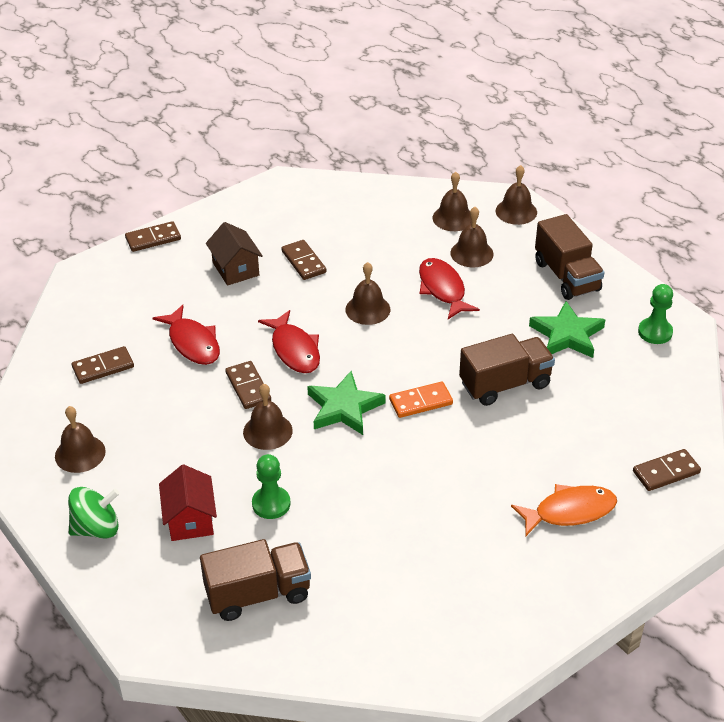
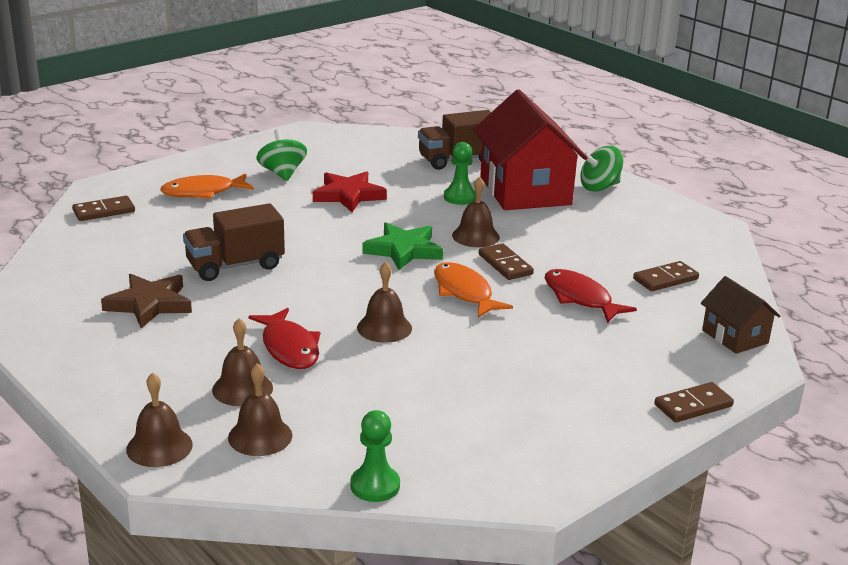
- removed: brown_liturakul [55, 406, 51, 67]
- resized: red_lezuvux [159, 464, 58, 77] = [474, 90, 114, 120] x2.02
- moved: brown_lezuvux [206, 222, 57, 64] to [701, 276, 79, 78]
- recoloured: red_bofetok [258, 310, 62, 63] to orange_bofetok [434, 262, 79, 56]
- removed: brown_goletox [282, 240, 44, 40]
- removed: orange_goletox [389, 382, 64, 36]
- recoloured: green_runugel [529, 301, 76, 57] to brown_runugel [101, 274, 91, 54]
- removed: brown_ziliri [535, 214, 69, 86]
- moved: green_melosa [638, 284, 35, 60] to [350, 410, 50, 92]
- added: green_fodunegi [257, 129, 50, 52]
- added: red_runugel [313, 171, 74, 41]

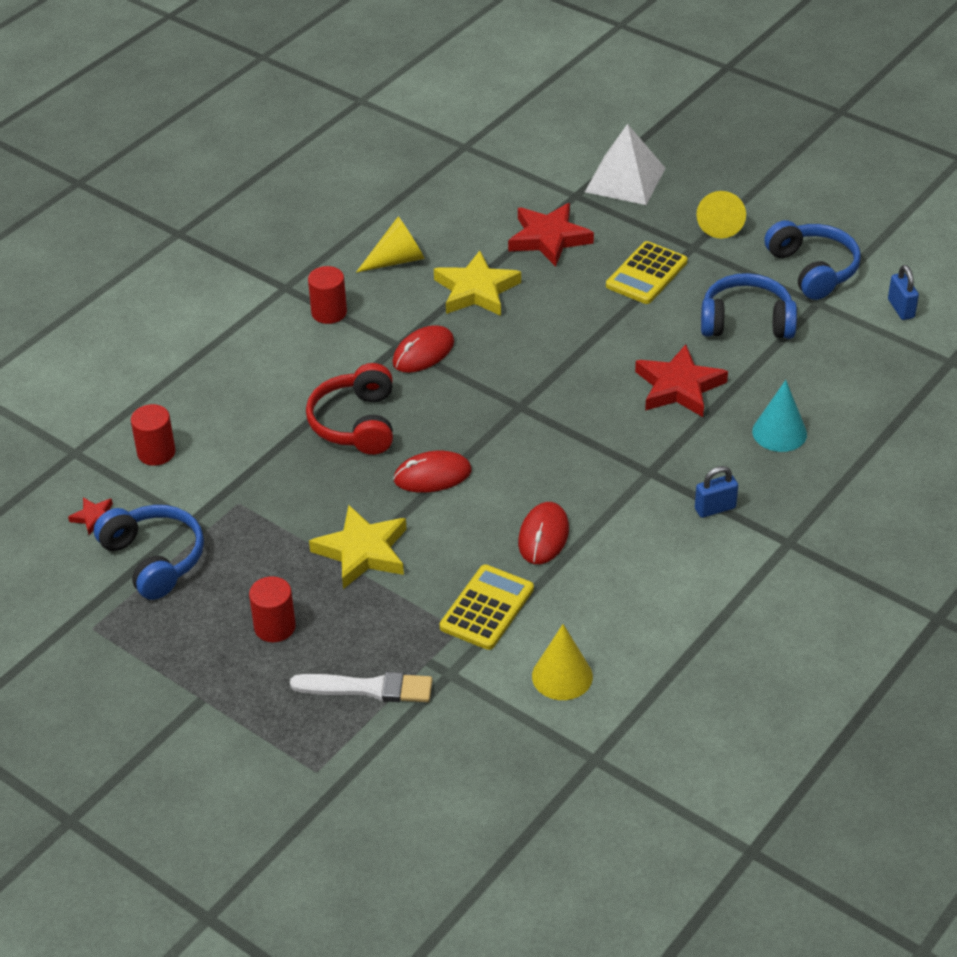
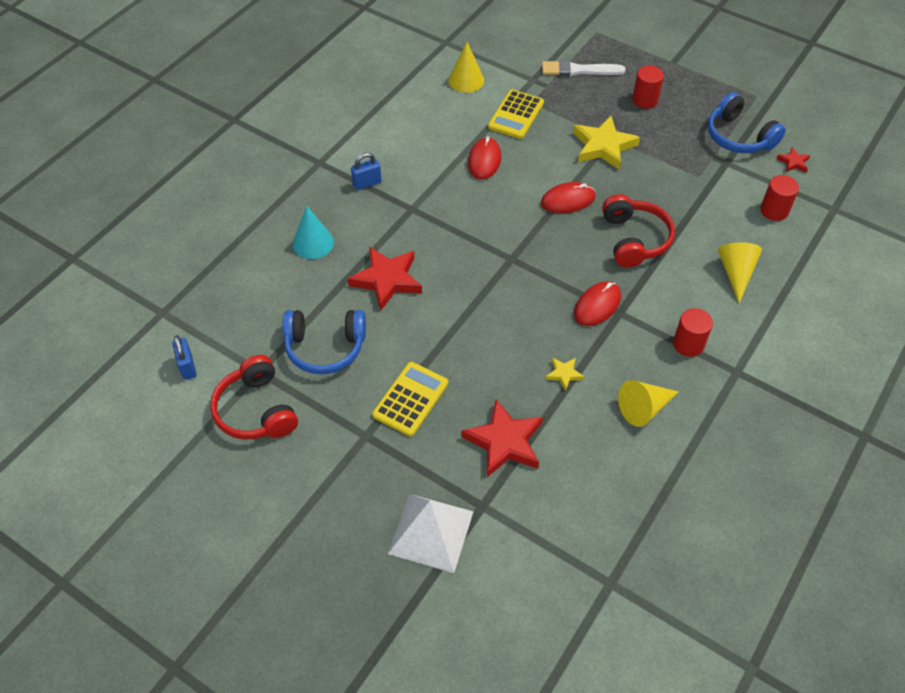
- resized: yellow_runugel [434, 251, 87, 65] = [545, 358, 39, 33] x0.48
- moved: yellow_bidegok [696, 191, 50, 48] to [718, 242, 44, 61]
- recoloured: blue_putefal [764, 220, 97, 80] to red_putefal [210, 355, 88, 85]

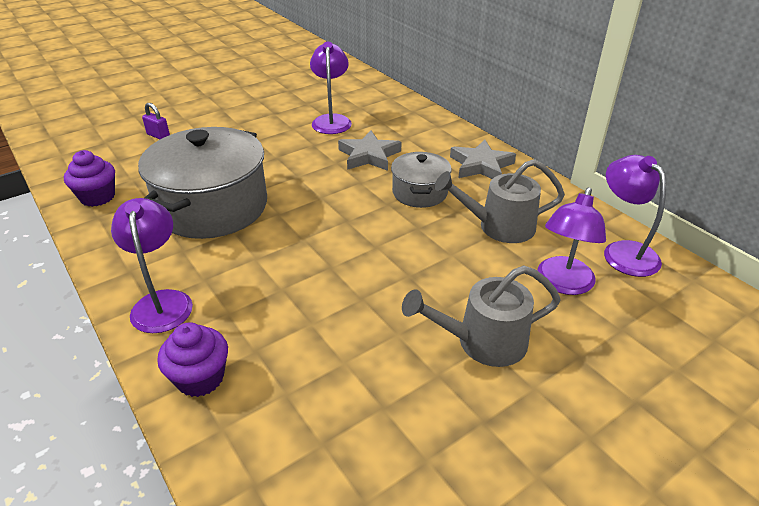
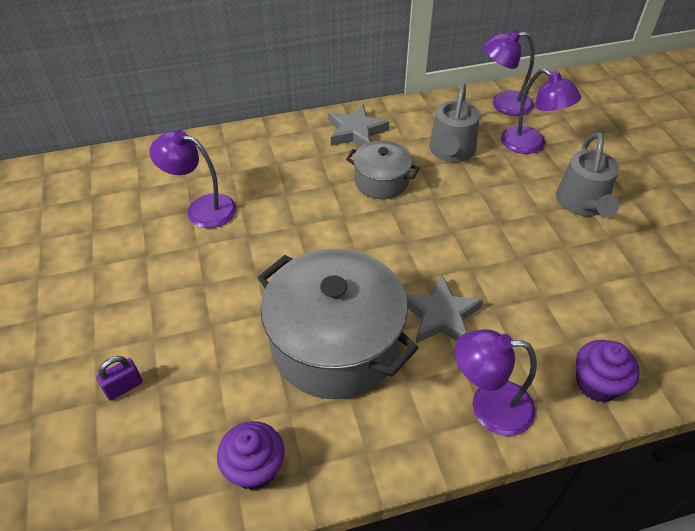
- moved: grey_runugel [338, 130, 63, 41] to [405, 275, 78, 68]

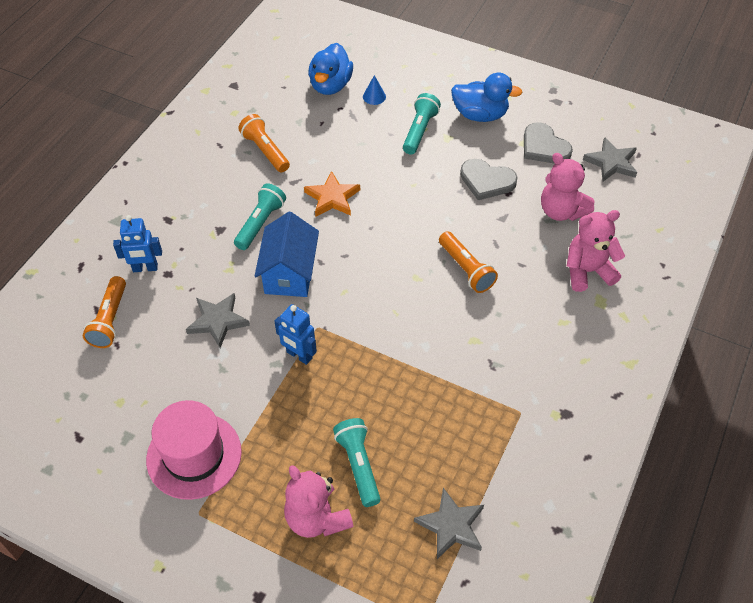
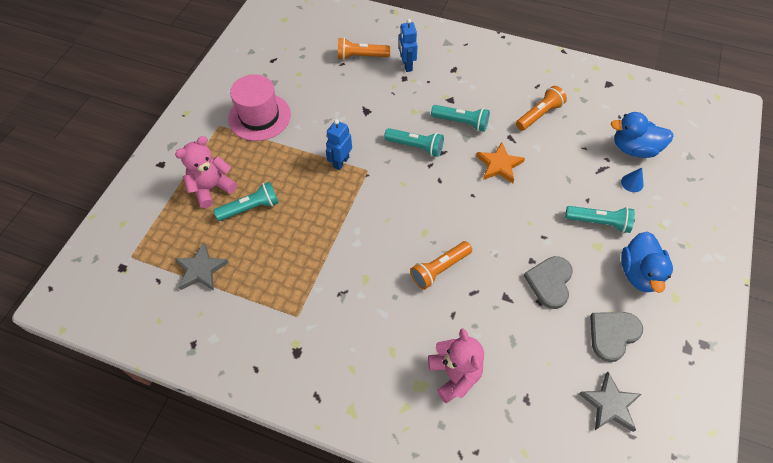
- removed: grey_runugel [186, 293, 64, 55]
- replaced: blue_lezuvux [255, 212, 64, 85] to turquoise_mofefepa [384, 128, 60, 29]
- removed: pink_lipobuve [541, 153, 53, 68]

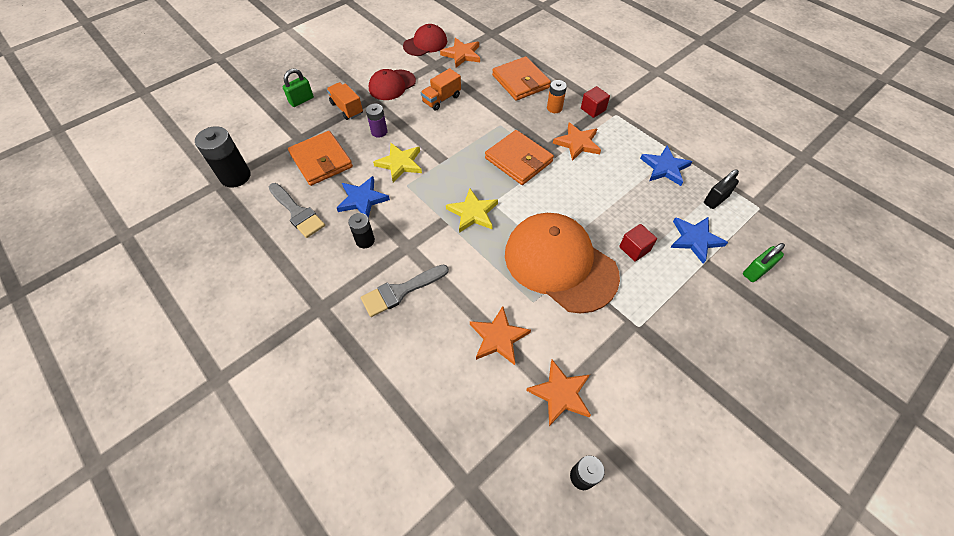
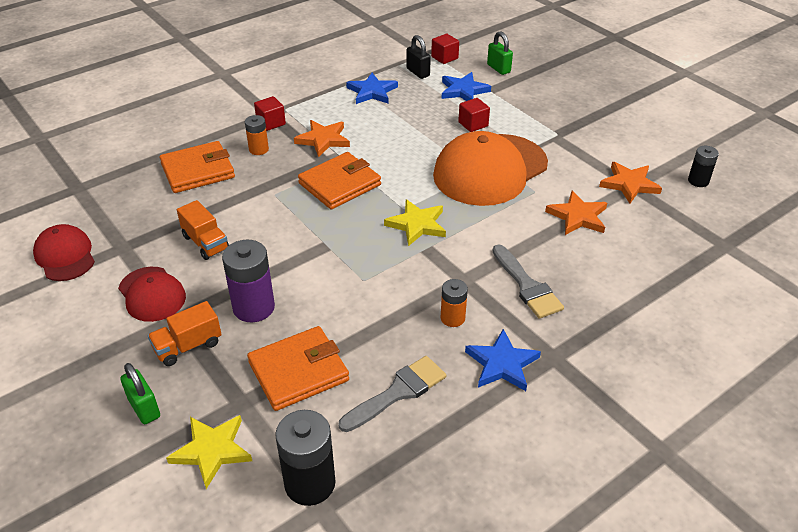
- moved: blue_runugel [337, 176, 53, 41] to [465, 329, 76, 62]
- recoloured: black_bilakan [348, 213, 27, 35] to orange_bilakan [441, 279, 27, 48]
- resized: purple_bilakan [366, 104, 22, 34] = [222, 240, 53, 82] x1.71
- moved: yellow_runugel [373, 143, 49, 40] to [166, 415, 86, 74]
- removed: orange_runugel [440, 38, 40, 30]
- added: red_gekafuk [431, 34, 28, 30]

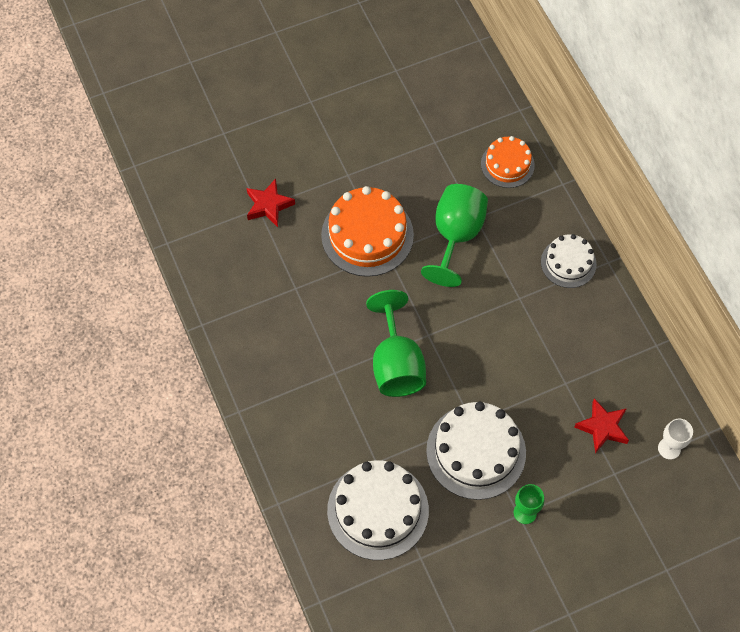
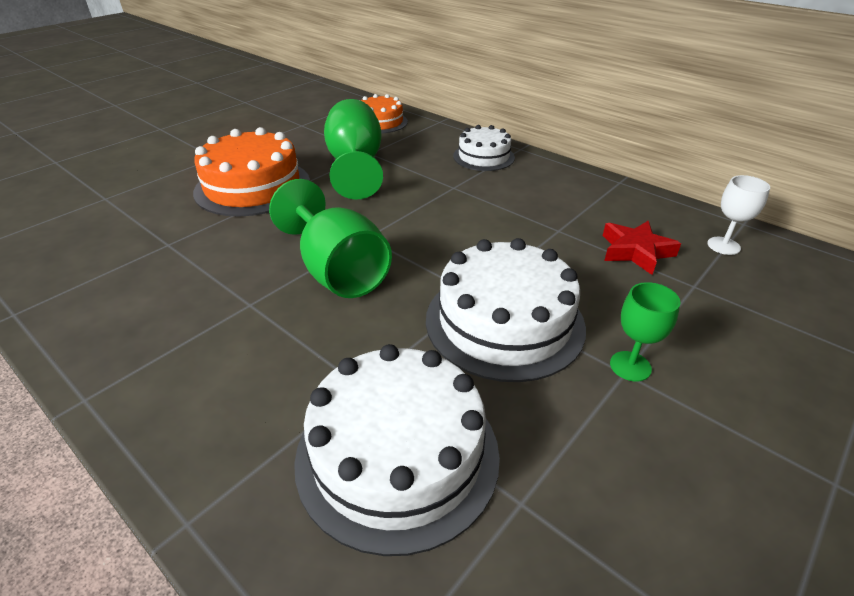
- removed: red_runugel [246, 179, 49, 48]

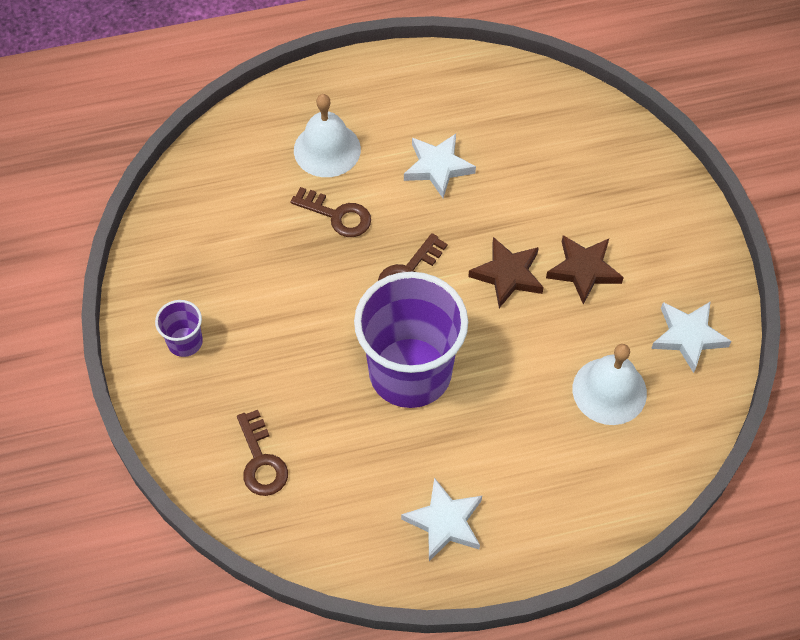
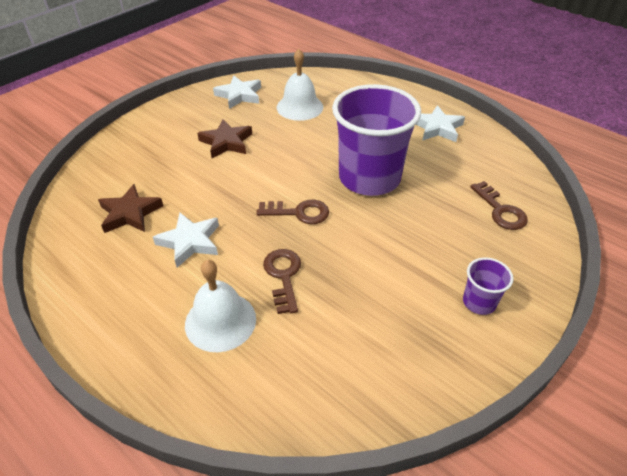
- turned: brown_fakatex [237, 410, 51, 86] = [470, 181, 58, 49] 120 degrees clockwise
- moved: brown_runugel [468, 237, 76, 71] to [98, 184, 65, 49]

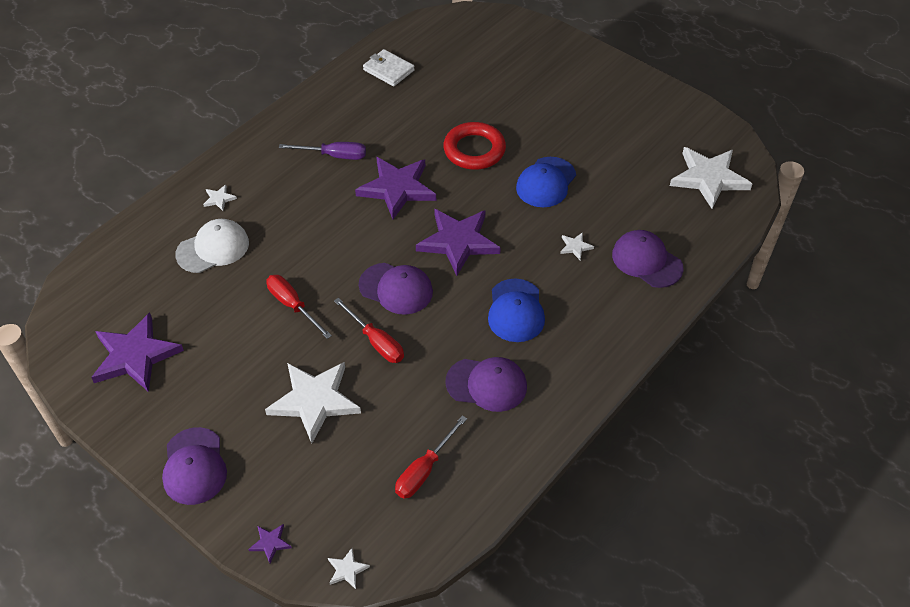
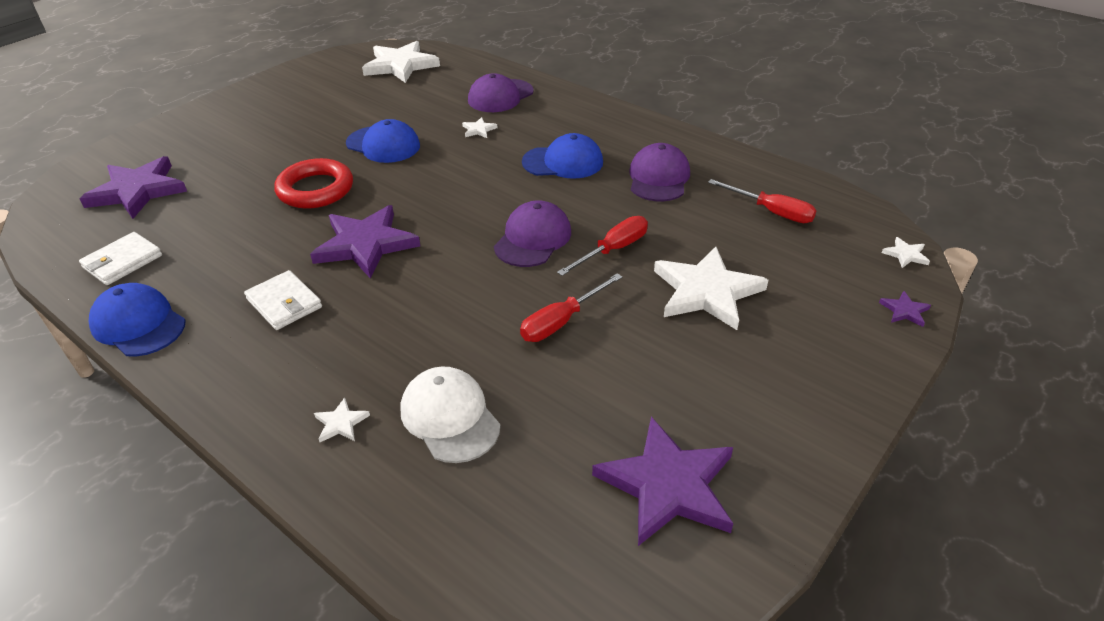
- removed: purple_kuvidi [162, 427, 65, 78]
- replaced: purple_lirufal [279, 142, 87, 18] to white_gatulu [244, 270, 78, 60]
- moved: purple_runugel [416, 209, 85, 67] to [80, 156, 107, 63]
- added: blue_kuvidi [89, 283, 97, 74]

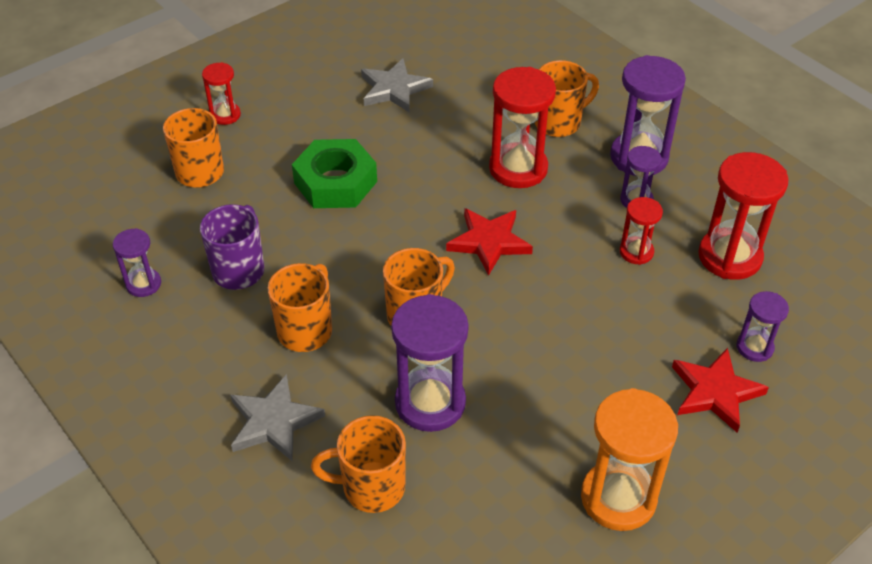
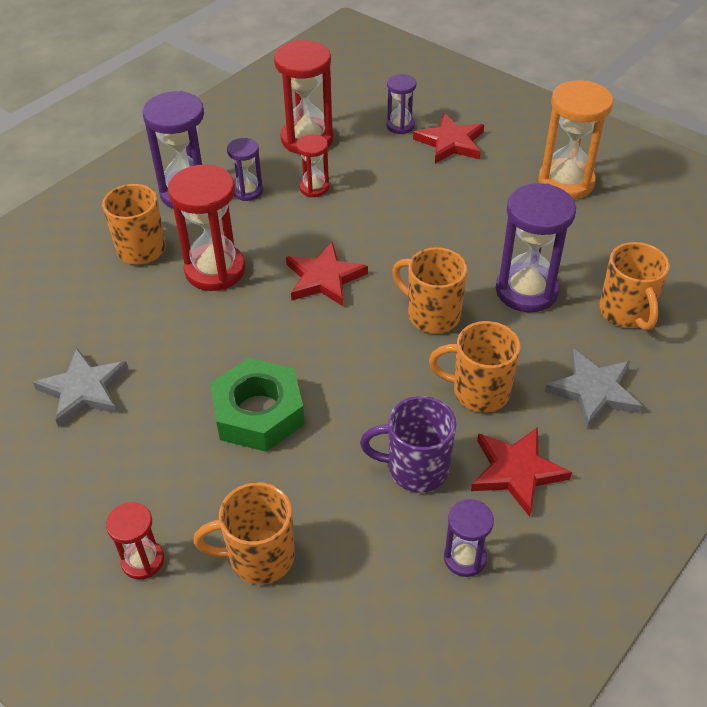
- added: red_runugel [471, 427, 101, 90]

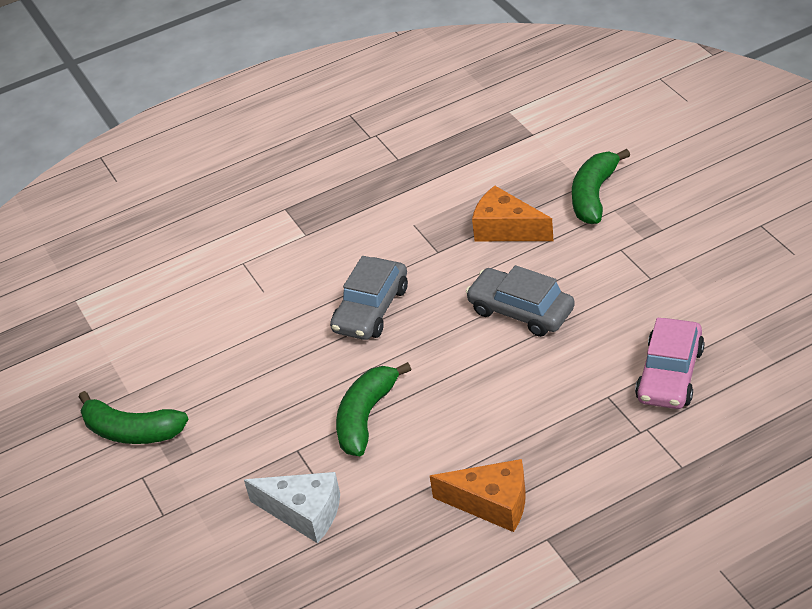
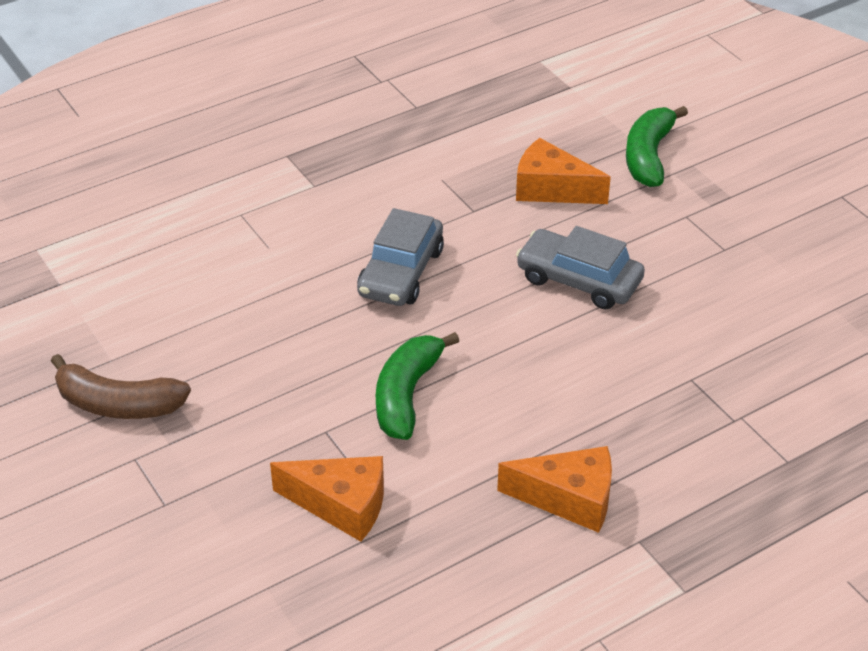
- recoloured: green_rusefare [79, 391, 109, 53] to brown_rusefare [51, 354, 140, 65]
- recoloured: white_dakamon [244, 472, 96, 71] to orange_dakamon [270, 456, 114, 86]
- removed: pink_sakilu [635, 318, 70, 91]

